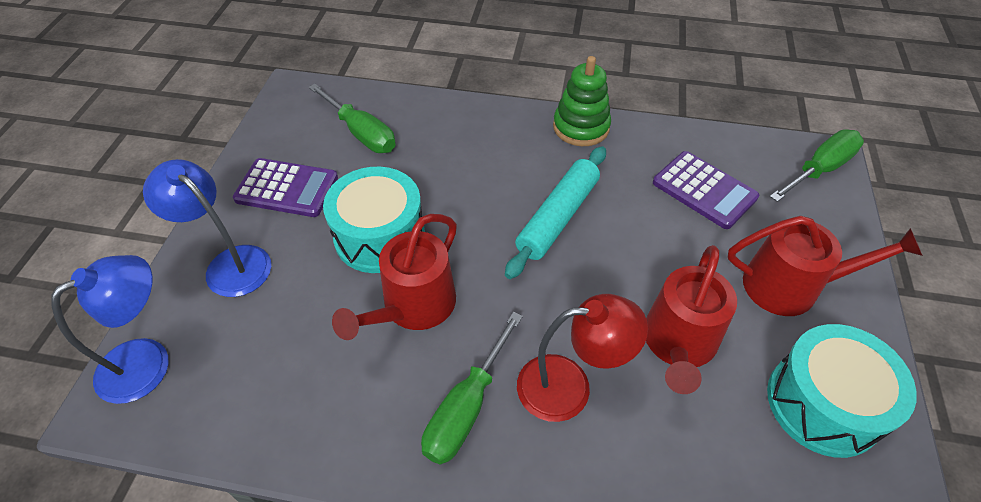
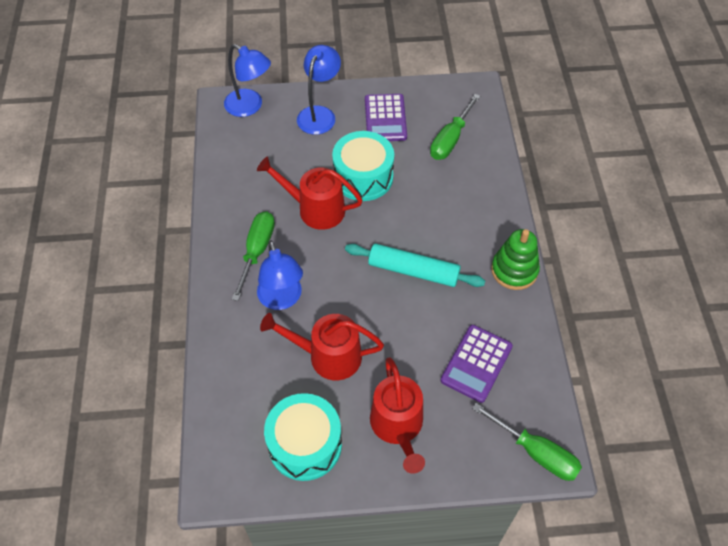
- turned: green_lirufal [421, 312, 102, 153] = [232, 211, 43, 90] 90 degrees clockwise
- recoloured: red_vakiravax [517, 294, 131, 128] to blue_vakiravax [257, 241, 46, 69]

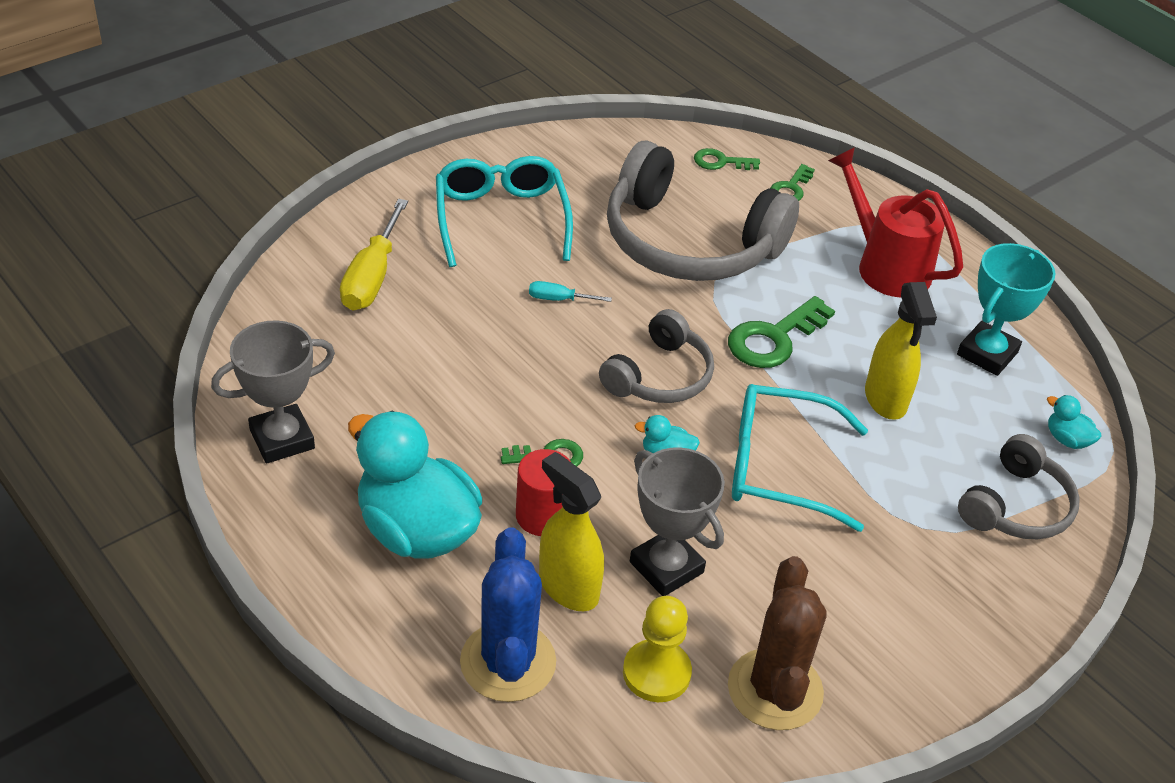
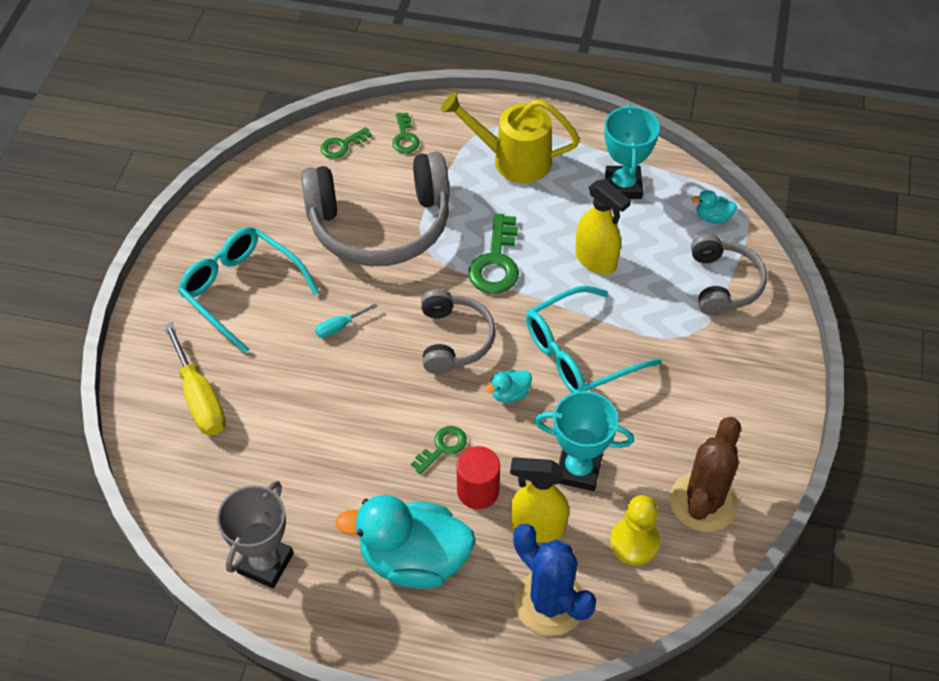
- recoloured: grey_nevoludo [630, 447, 95, 149] to turquoise_nevoludo [535, 391, 99, 100]
- turned: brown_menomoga [728, 556, 99, 174] = [670, 417, 71, 115] 60 degrees clockwise
- recoloured: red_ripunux [828, 147, 135, 151] to yellow_ripunux [441, 92, 139, 91]

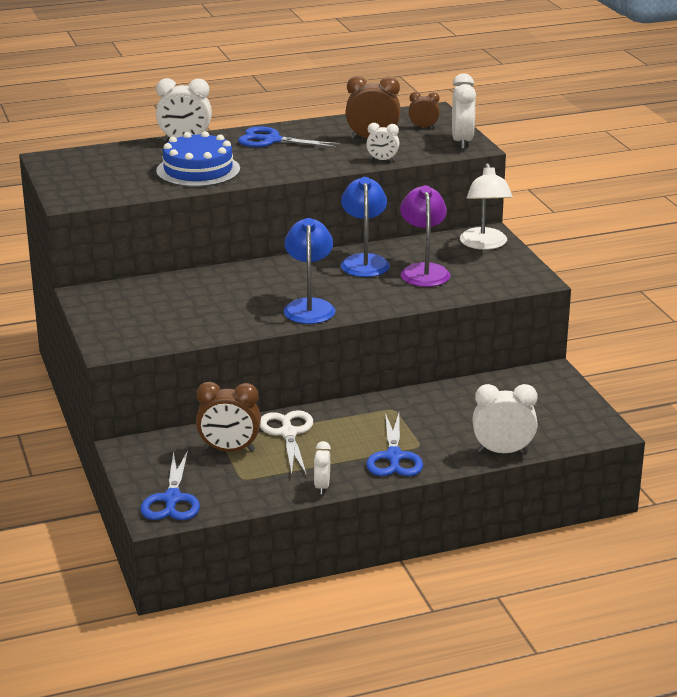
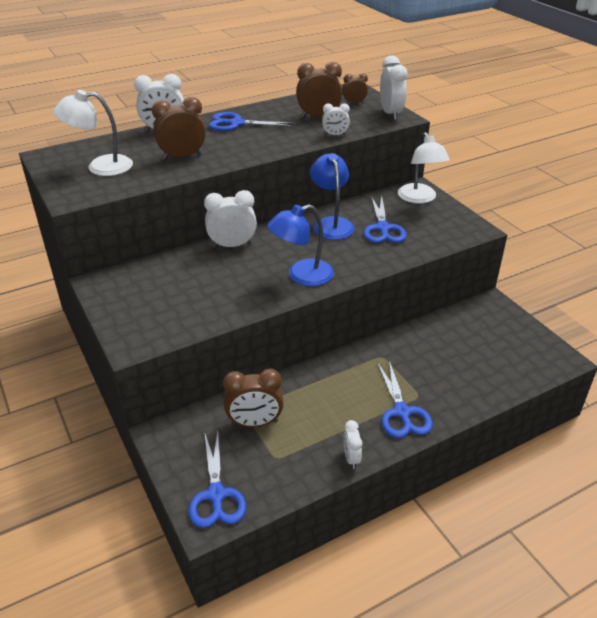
- replaced: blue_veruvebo [156, 131, 84, 56] to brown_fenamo [152, 97, 54, 63]
- removed: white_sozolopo [260, 410, 53, 66]
- turned: blue_vakiravax [284, 218, 52, 106] = [267, 205, 67, 81] 105 degrees counterclockwise
- replaced: purple_vakiravax [400, 185, 50, 102] to blue_sozolopo [364, 196, 43, 47]
- moved: white_fenamo [472, 384, 66, 69] to [204, 190, 53, 58]
- added: white_vakiravax [53, 90, 80, 86]

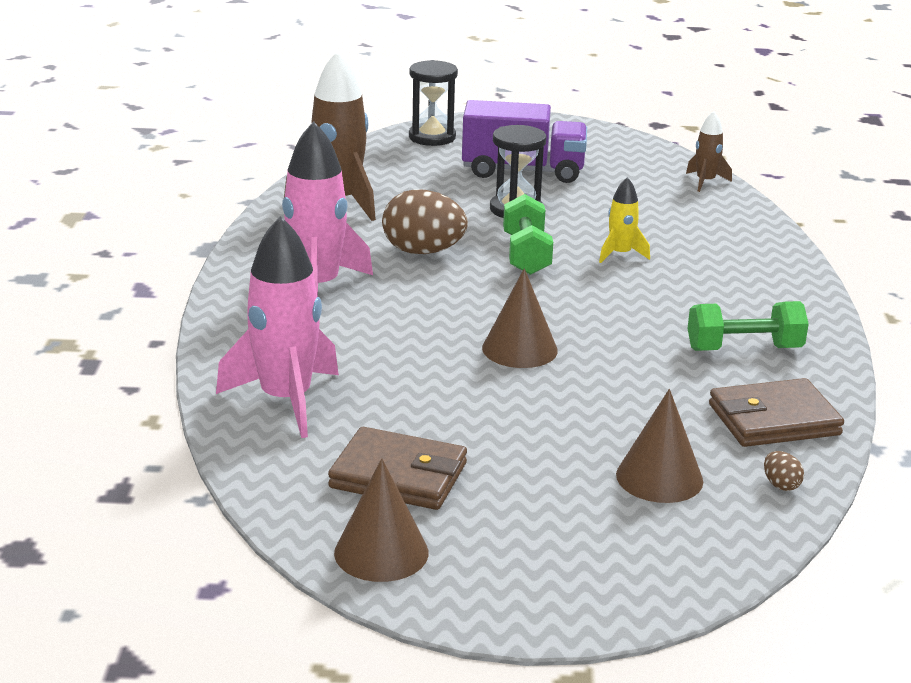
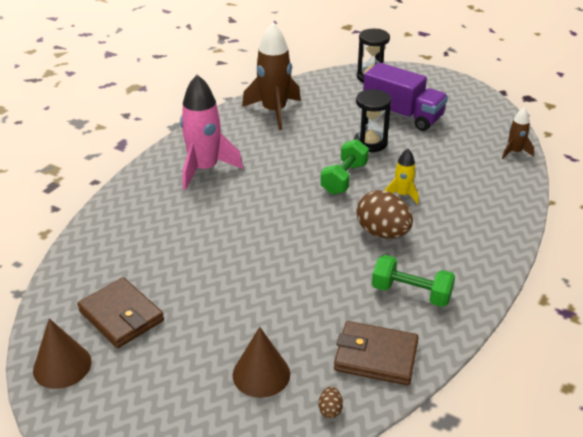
- removed: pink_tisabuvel [216, 216, 123, 222]
- moved: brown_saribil [382, 189, 86, 65] to [357, 190, 56, 48]
- removed: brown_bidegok [482, 268, 76, 100]

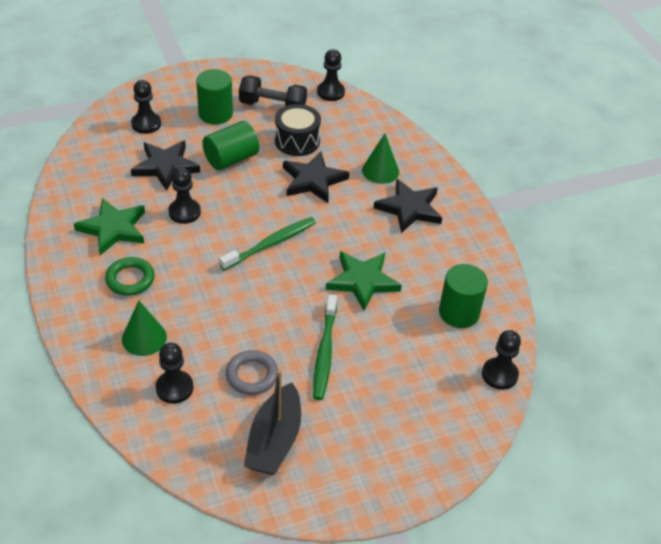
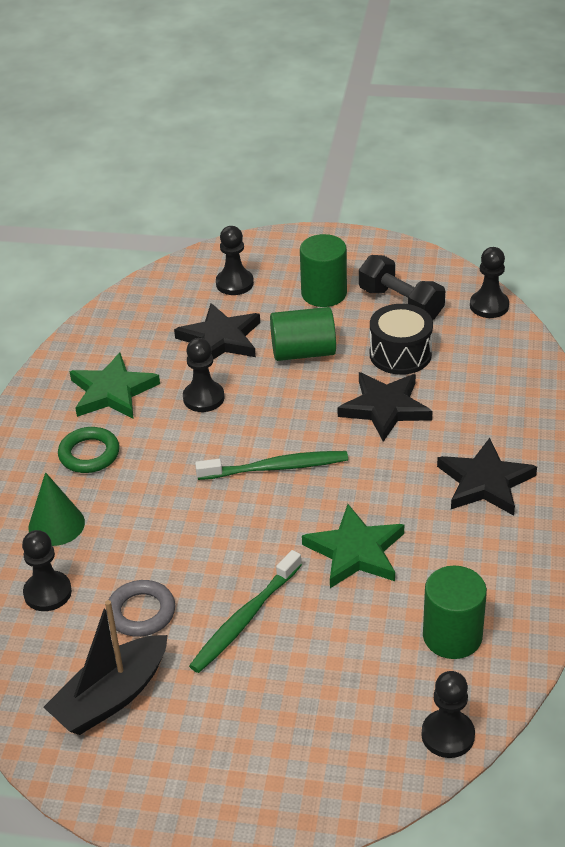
- removed: green_bidegok [362, 133, 37, 51]

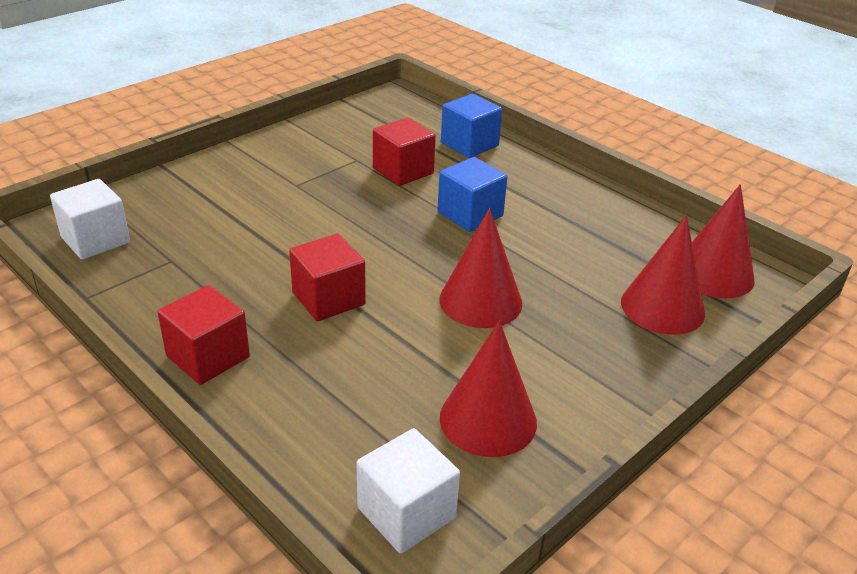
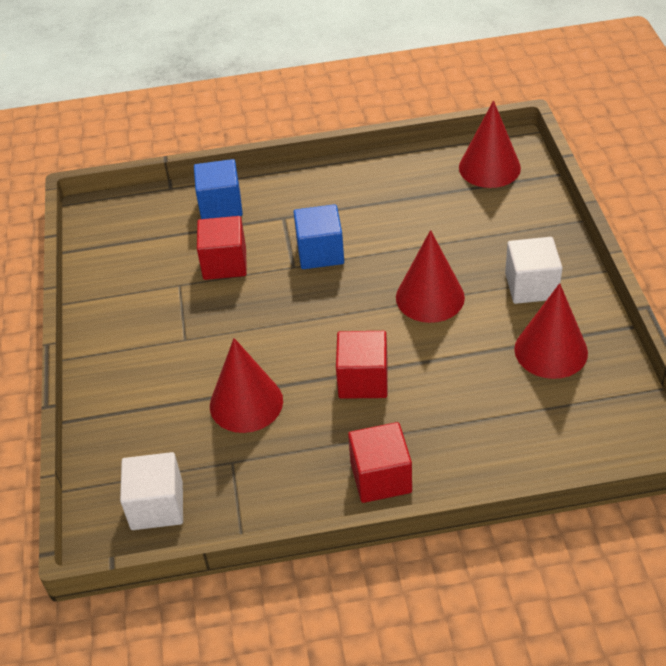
- moved: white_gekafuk [357, 428, 103, 126] to [505, 237, 58, 67]
- moved: red_bidegok [621, 215, 84, 120] to [210, 338, 73, 95]

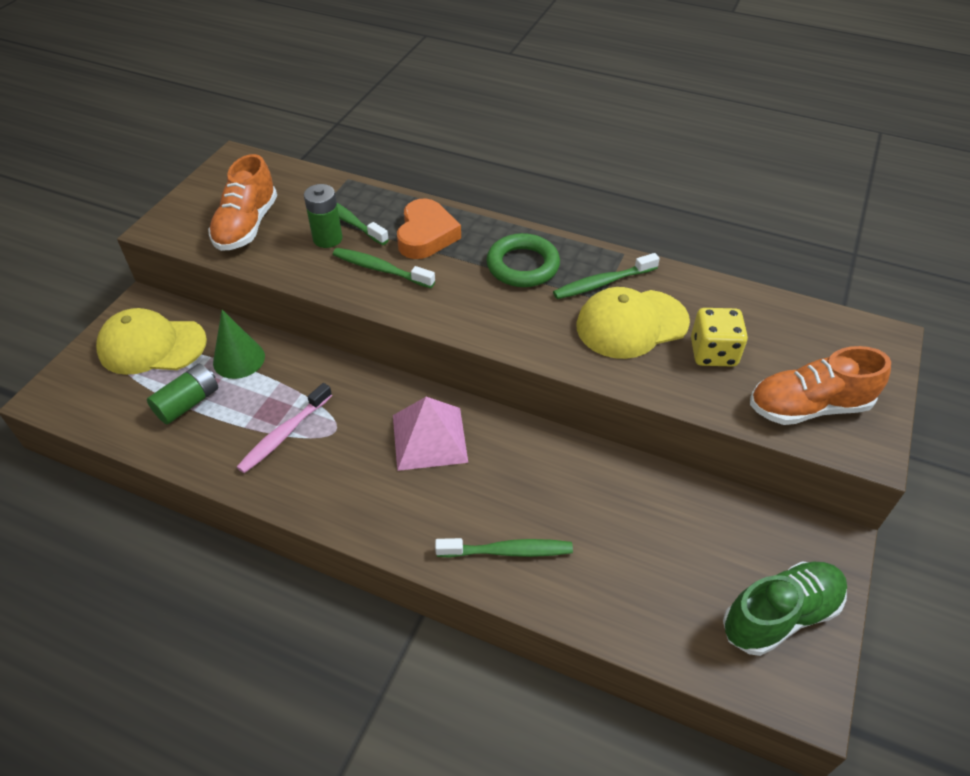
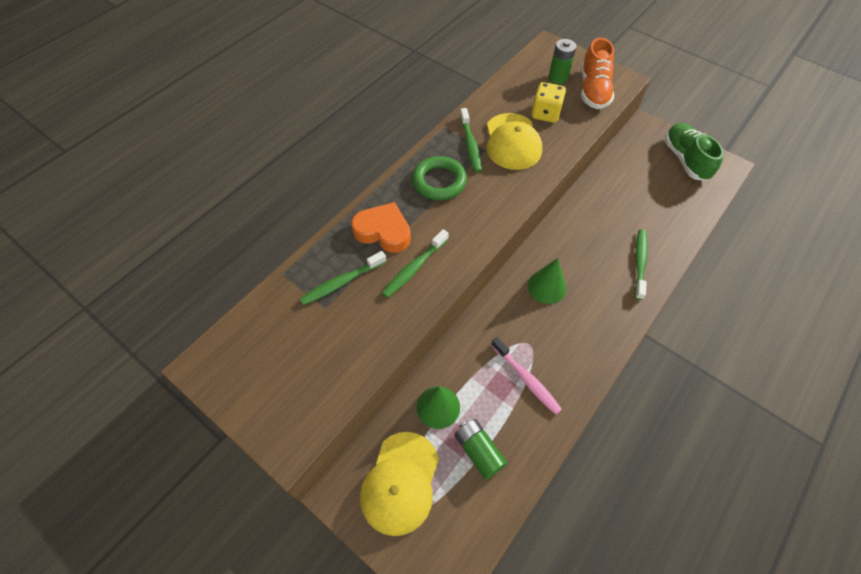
- removed: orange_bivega [208, 154, 69, 97]
- moved: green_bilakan [304, 184, 38, 64] to [548, 39, 29, 46]
- replaced: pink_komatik [393, 397, 75, 74] to green_bidegok [528, 258, 38, 46]

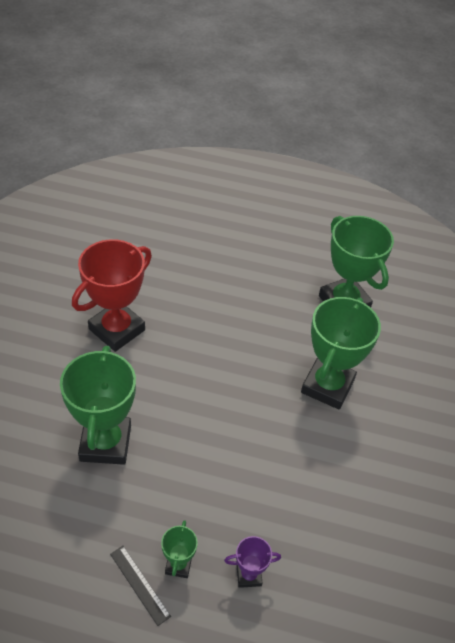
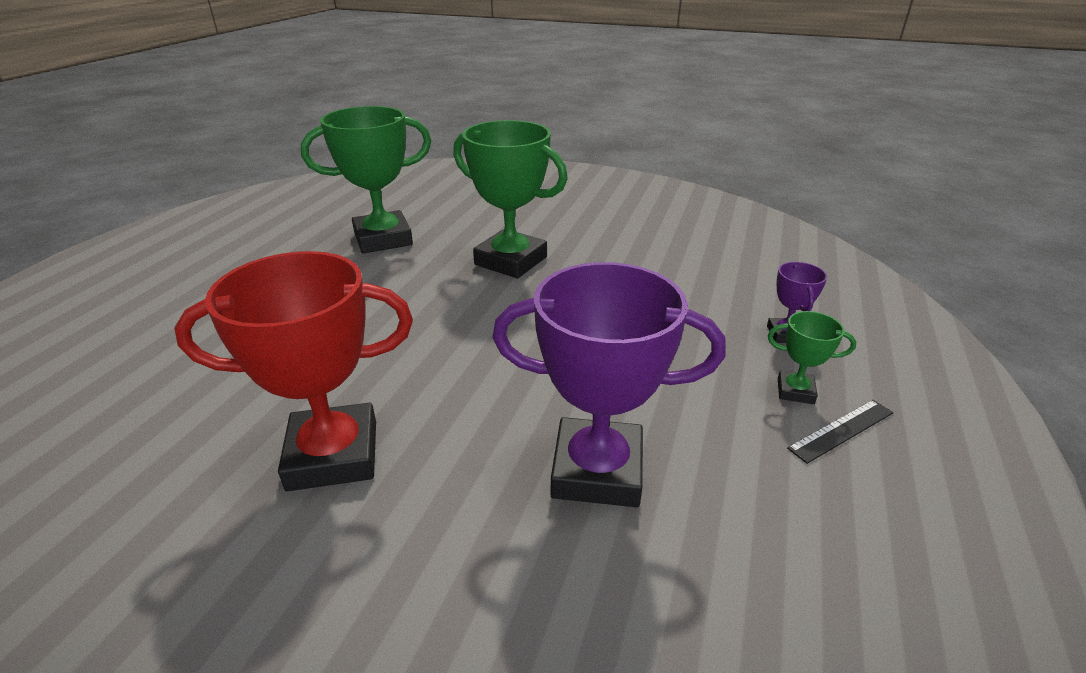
- recoloured: green_nevoludo [60, 346, 76, 119] to purple_nevoludo [493, 262, 233, 245]
- turned: red_nevoludo [72, 239, 80, 113] = [174, 251, 239, 240] 60 degrees counterclockwise

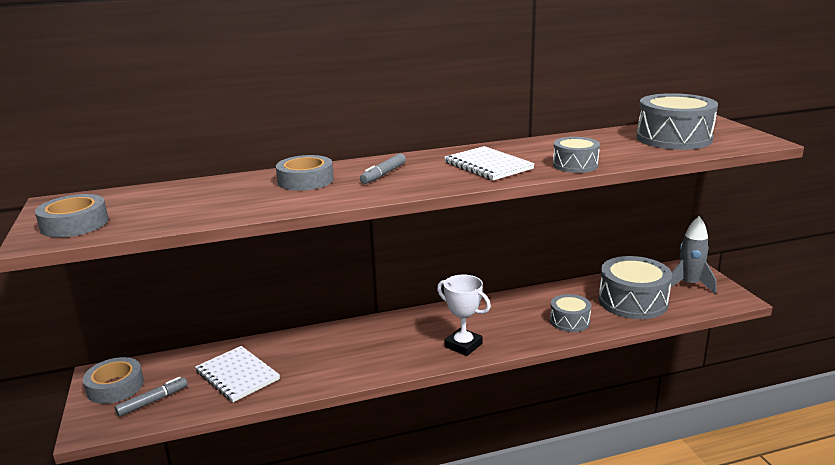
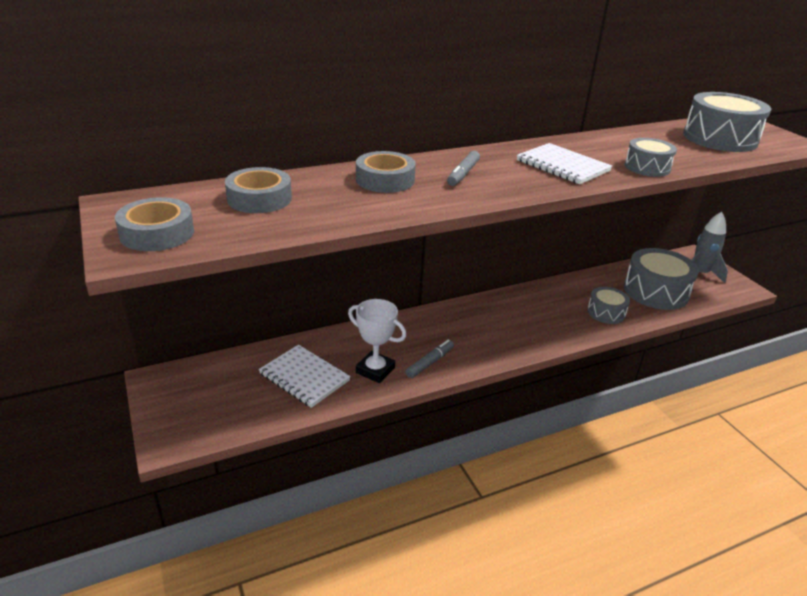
- moved: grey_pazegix [83, 357, 61, 47] to [225, 167, 67, 46]
- moved: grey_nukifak [115, 377, 73, 40] to [405, 340, 49, 38]
- moved: white_nevoludo [437, 275, 54, 81] to [348, 299, 58, 84]

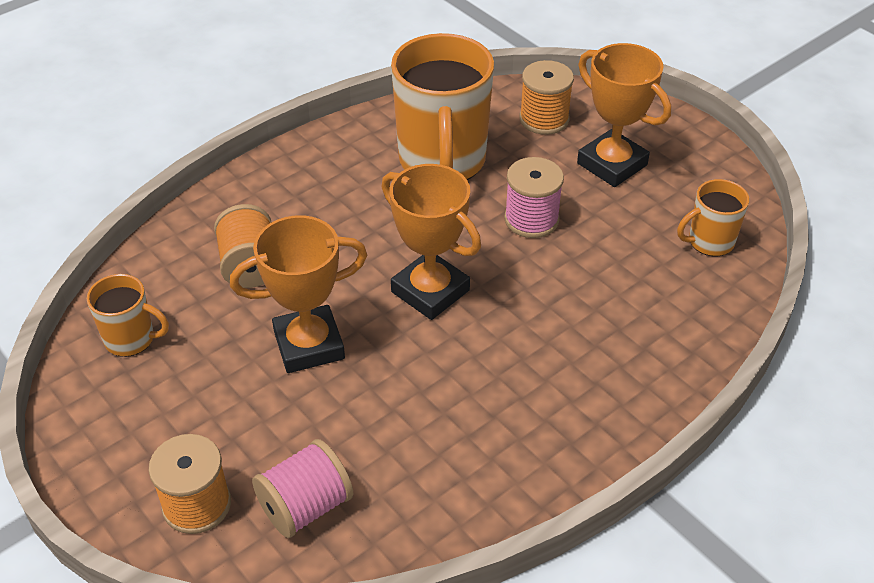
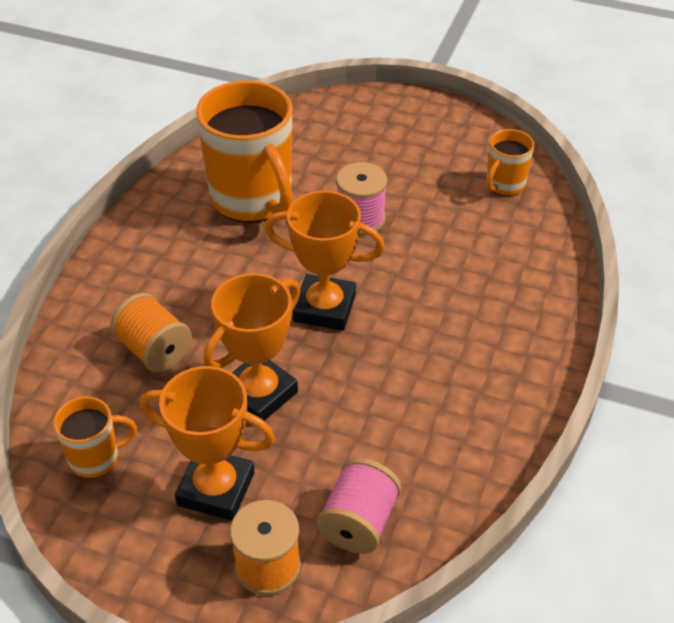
- removed: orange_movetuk [519, 60, 55, 75]
- moved: orange_nevoludo [577, 43, 94, 144] to [140, 366, 135, 155]

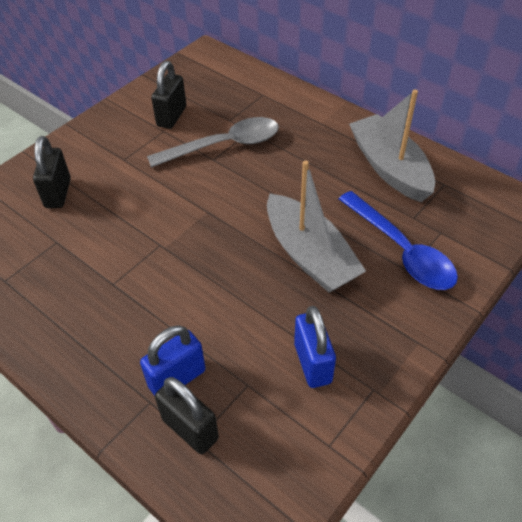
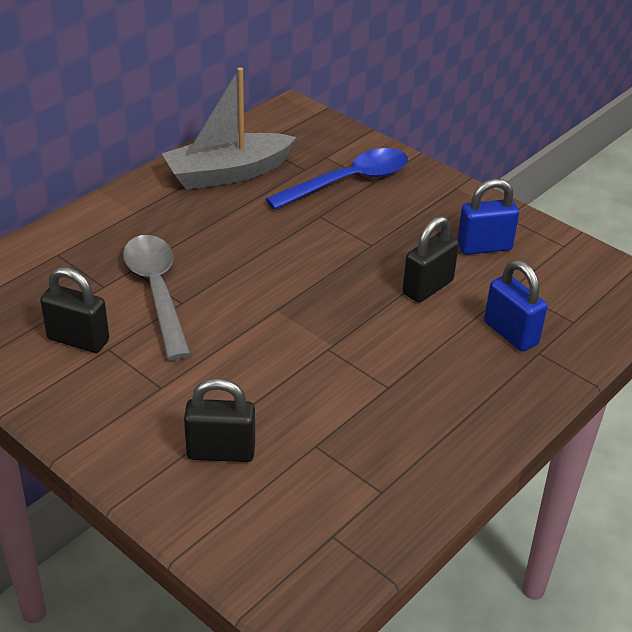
- moved: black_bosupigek [155, 377, 64, 77] to [403, 216, 56, 87]
- removed: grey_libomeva [267, 160, 99, 133]

